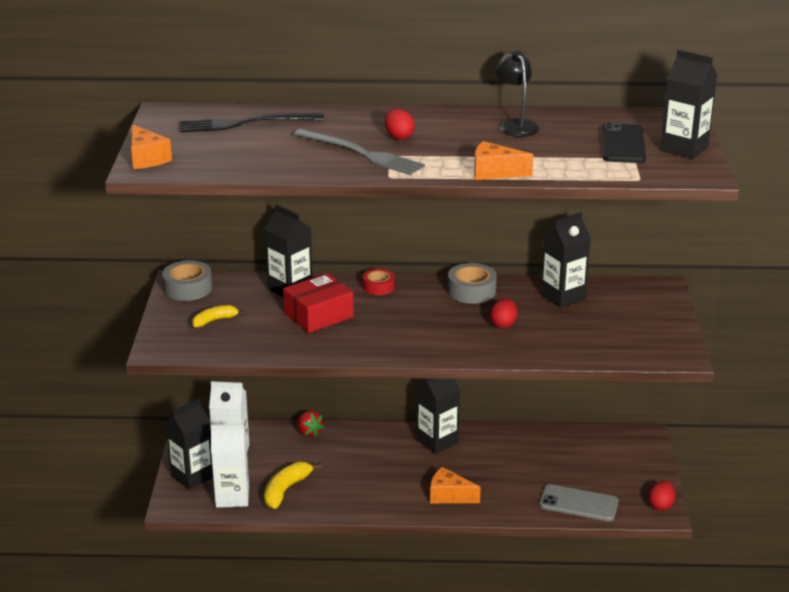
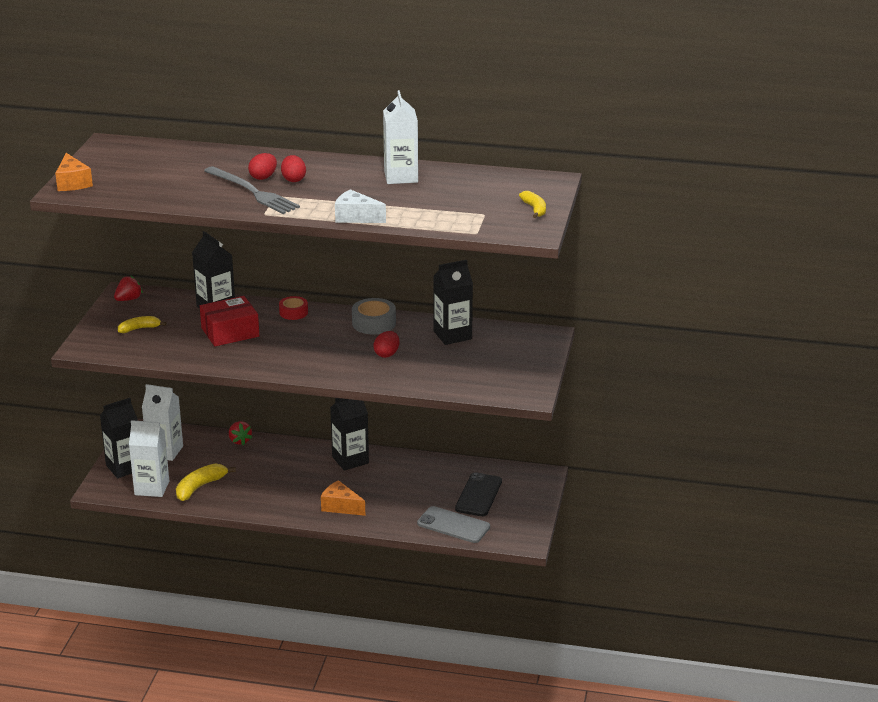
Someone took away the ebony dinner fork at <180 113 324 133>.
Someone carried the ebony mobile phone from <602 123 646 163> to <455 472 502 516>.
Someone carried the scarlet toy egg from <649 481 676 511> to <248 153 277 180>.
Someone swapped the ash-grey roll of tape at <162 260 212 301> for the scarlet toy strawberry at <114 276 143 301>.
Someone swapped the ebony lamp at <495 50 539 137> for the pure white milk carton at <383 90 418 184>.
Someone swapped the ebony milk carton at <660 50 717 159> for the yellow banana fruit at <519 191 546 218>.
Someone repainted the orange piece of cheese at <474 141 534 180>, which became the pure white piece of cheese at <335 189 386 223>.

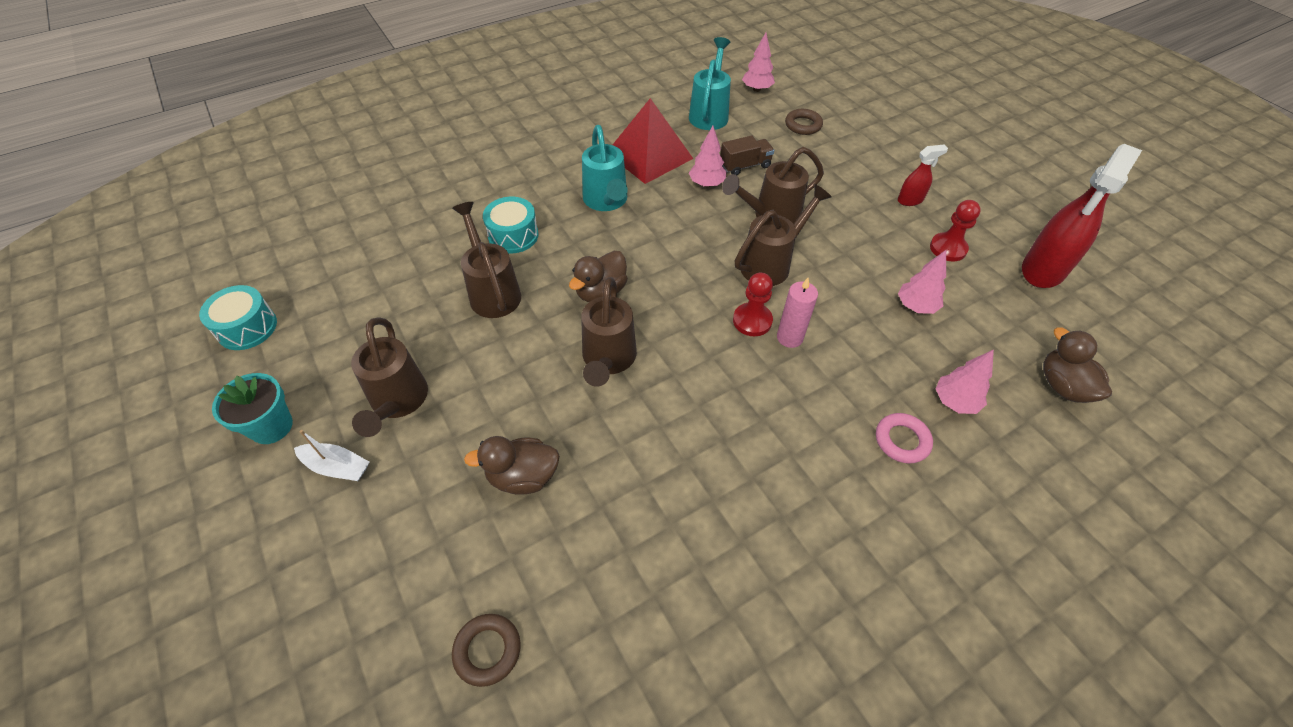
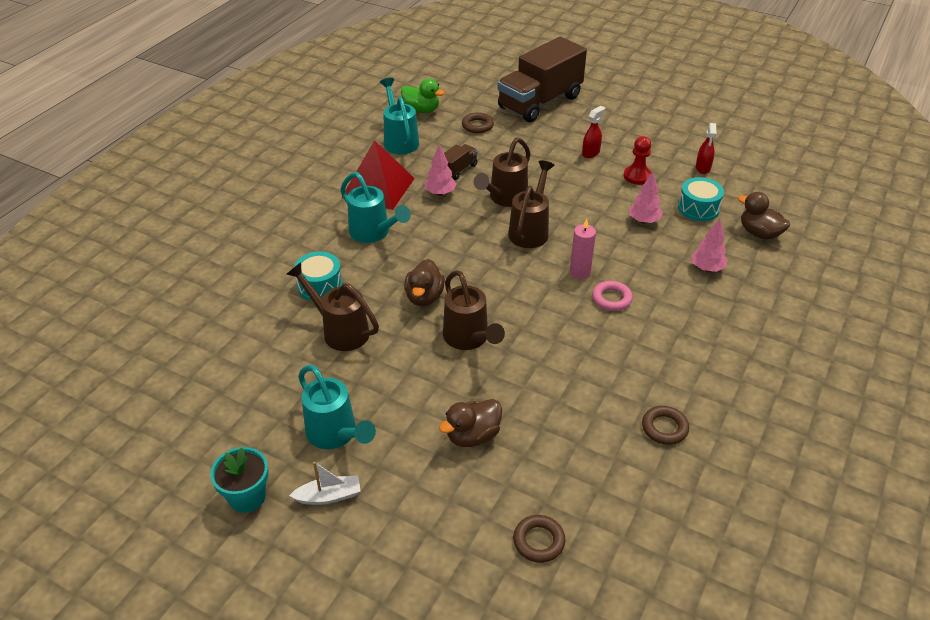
Someone took away the scarlet chess pawn at <733 272 773 336>.
Someone put down the russet lorry at <497 37 587 122>.
Someone put down the russet ring at <642 406 689 445>.
Someone carried the aqua snare drum from <199 285 277 350> to <678 177 724 221>.
Someone carried the rose-pink ring from <876 413 933 464> to <592 281 633 311>.
Someone swapped the rose-pink tree at <742 32 775 92> for the green toy duck at <401 78 445 113>.
Someone repainted the russet watering pot at <351 317 428 437>, which became the aqua watering pot at <298 365 376 449>.
Someone scaled the scarlet sprayer at <1022 144 1142 288> by 0.48.

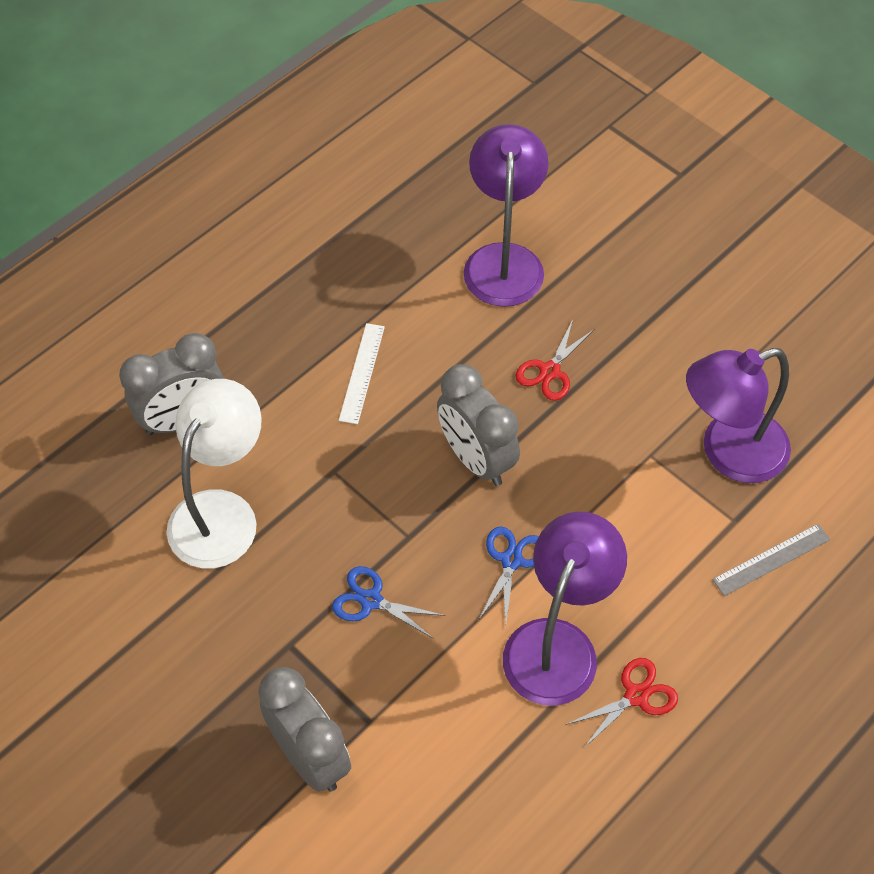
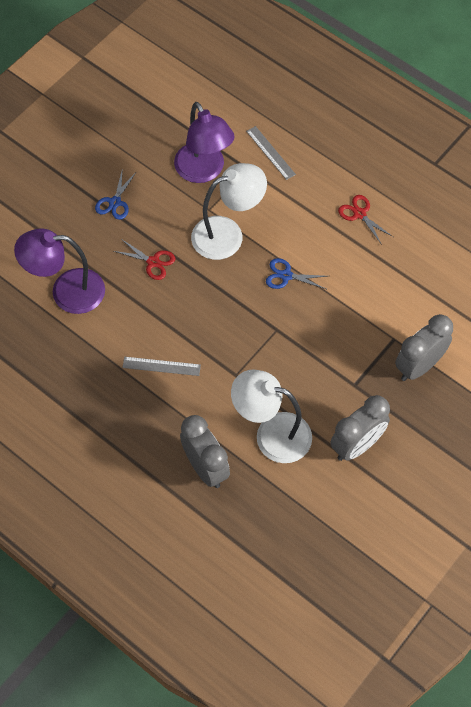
Someone took away the violet lamp at <503 512 627 706>.
Someone put down the pure white lamp at <191 163 267 260>.
Someone carried the royal blue scissors from <332 566 445 639> to <95 168 137 220>.
Someone carried the ash-grey bedside clock from <437 364 520 486> to <330 395 390 461>.
Someone repainted the pure white straightedge at <339 323 385 424>, which became the ash-grey straightedge at <122 357 201 376>.

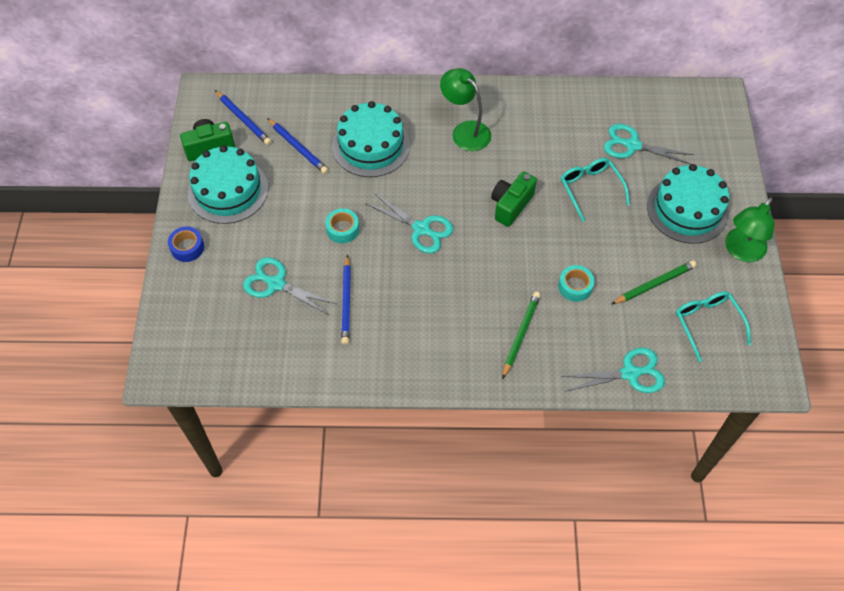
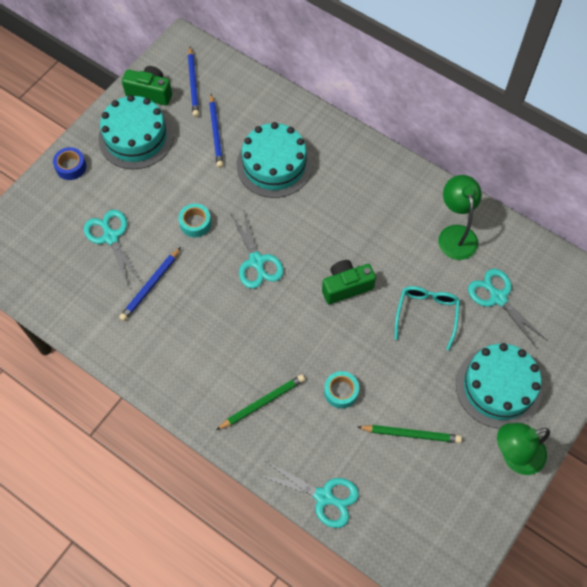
Someone took away the aqua glasses at <676 291 751 362>.
Someone carried the green lamp from <440 68 491 151> to <438 175 482 260>.

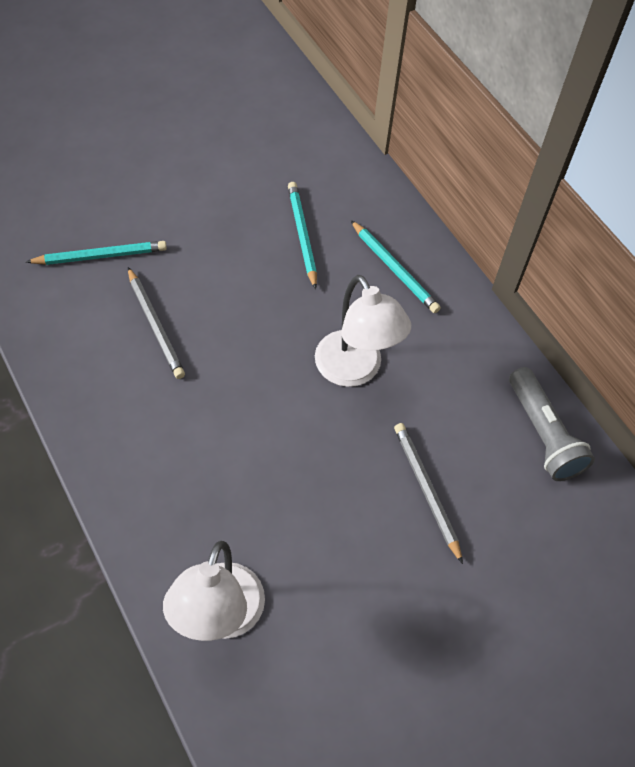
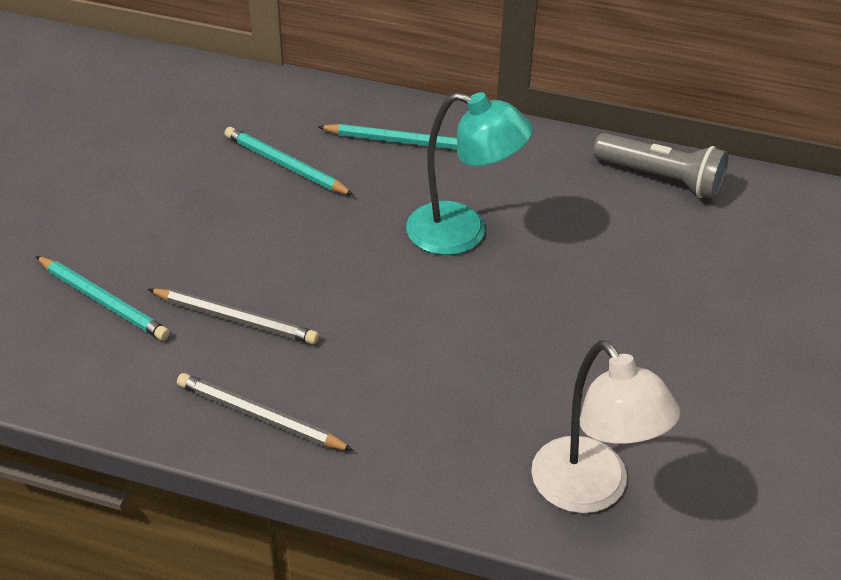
Someone carried the ash-grey wooden pencil from <394 423 463 564> to <177 373 354 451>.
Someone repainted the pure white lamp at <315 275 411 387>, which became the aqua lamp at <406 92 533 255>.
Someone rotated the aqua wooden pencil at <26 241 167 265> by 90 degrees clockwise.

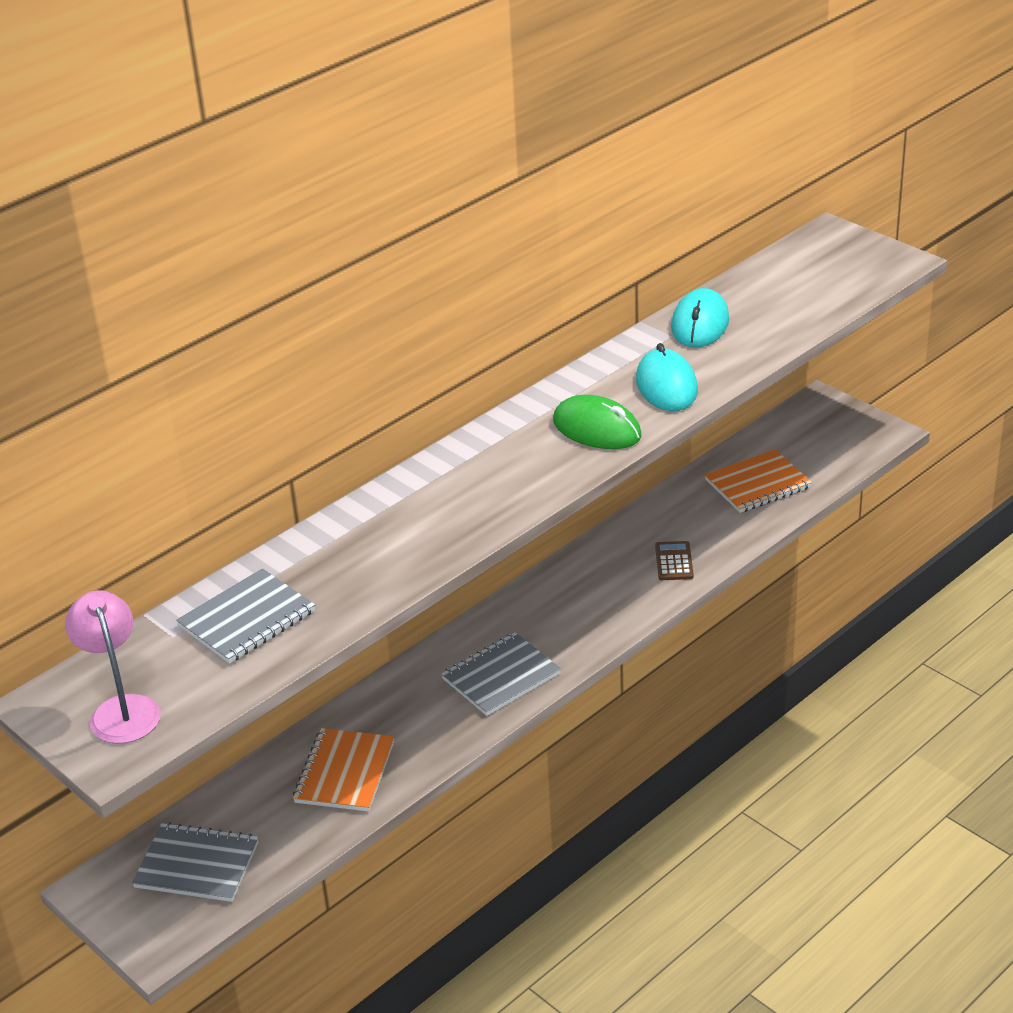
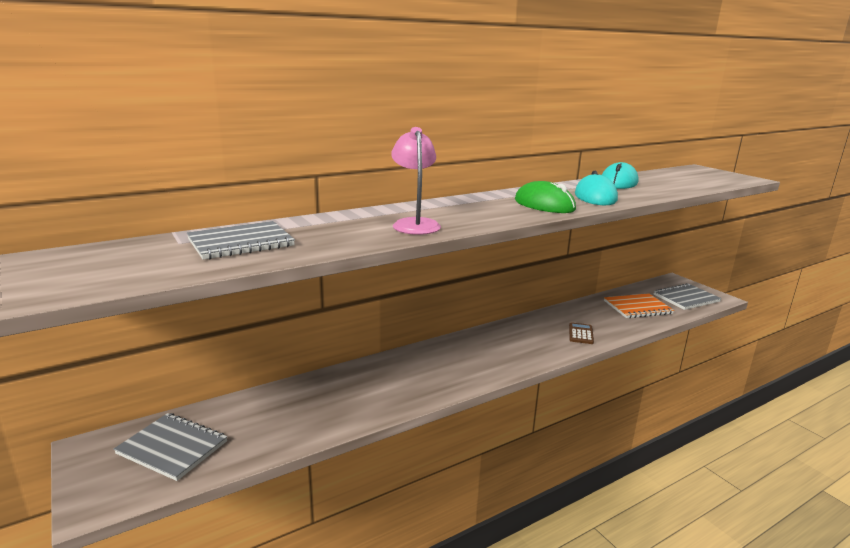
Someone took away the orange notepad at <293 728 395 812>.
Someone carried the rose-pink lamp from <65 591 161 744> to <391 127 441 235>.
Someone carried the ash-grey notepad from <441 632 561 716> to <654 283 722 310>.

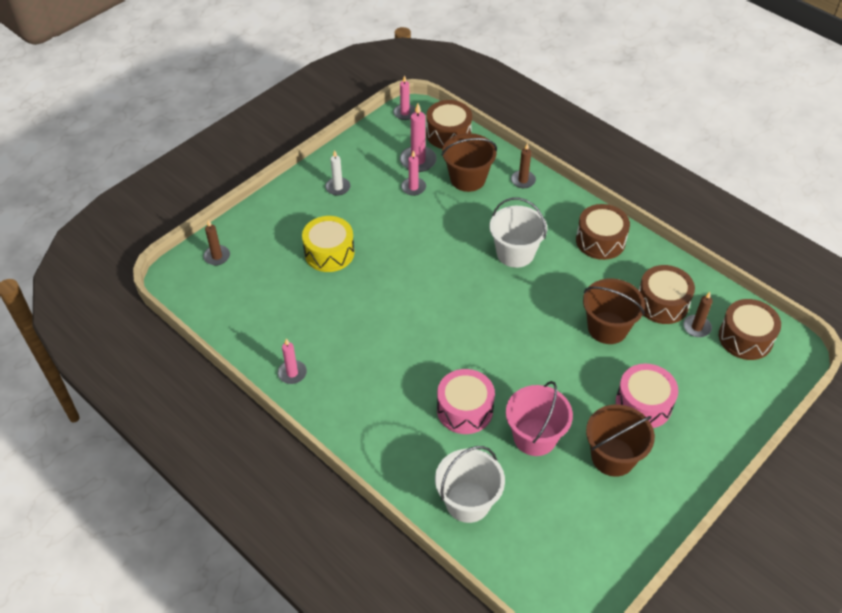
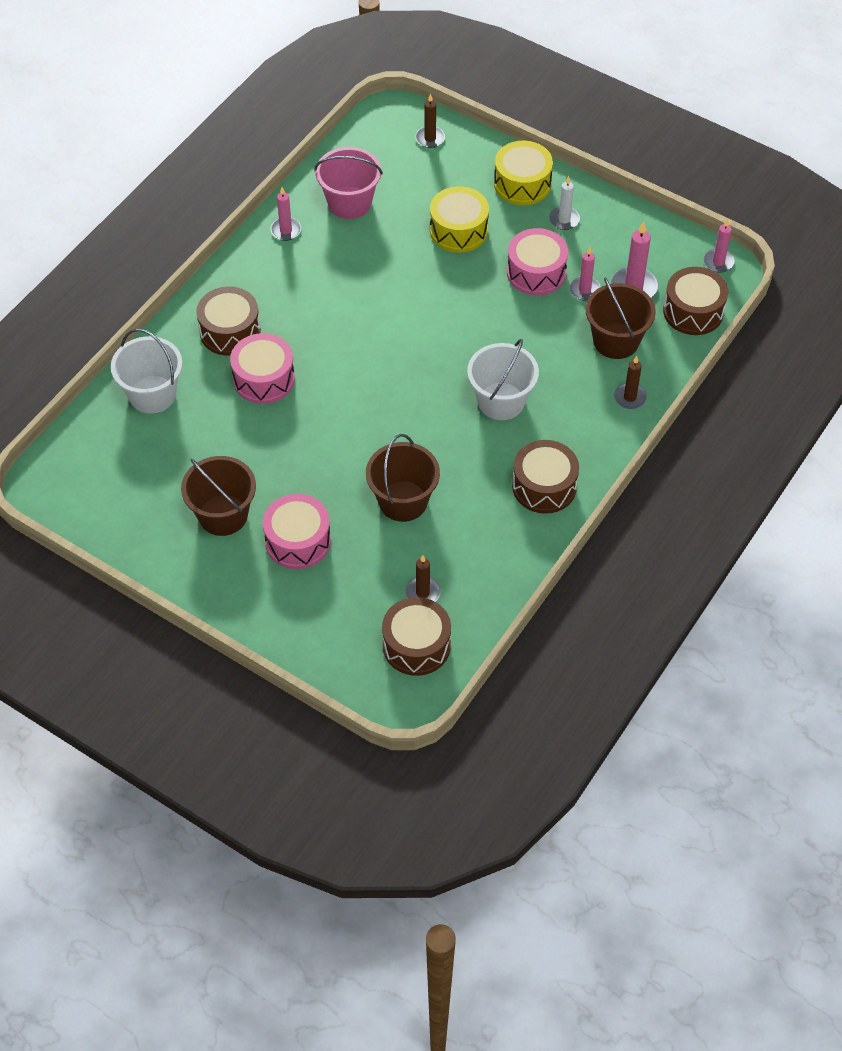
Someone put down the yellow snare drum at <494 141 553 205>.
Someone put down the rose-pink snare drum at <507 228 568 296>.
Someone carried the rose-pink sand bucket from <506 381 573 456> to <314 147 383 219>.
Someone carried the russet snare drum from <639 265 695 324> to <196 287 261 356>.

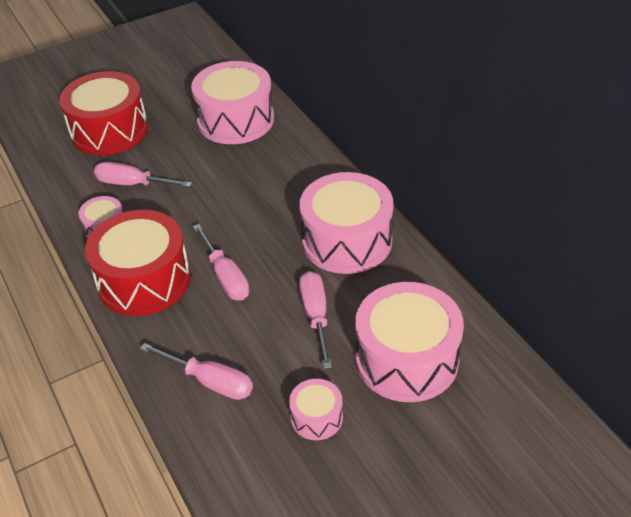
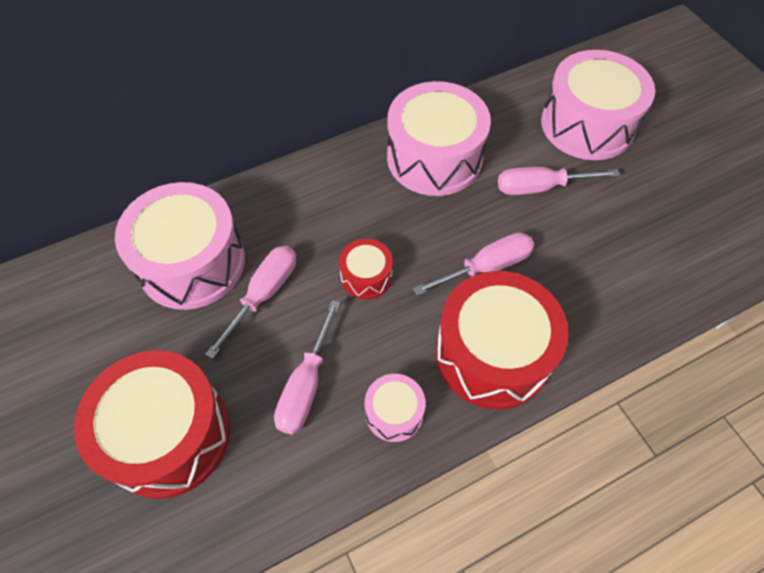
Someone took away the rose-pink snare drum at <289 379 343 440>.
Someone put down the scarlet snare drum at <339 239 393 300>.
Someone carried the rose-pink hand screwdriver from <140 343 253 400> to <205 246 296 359>.

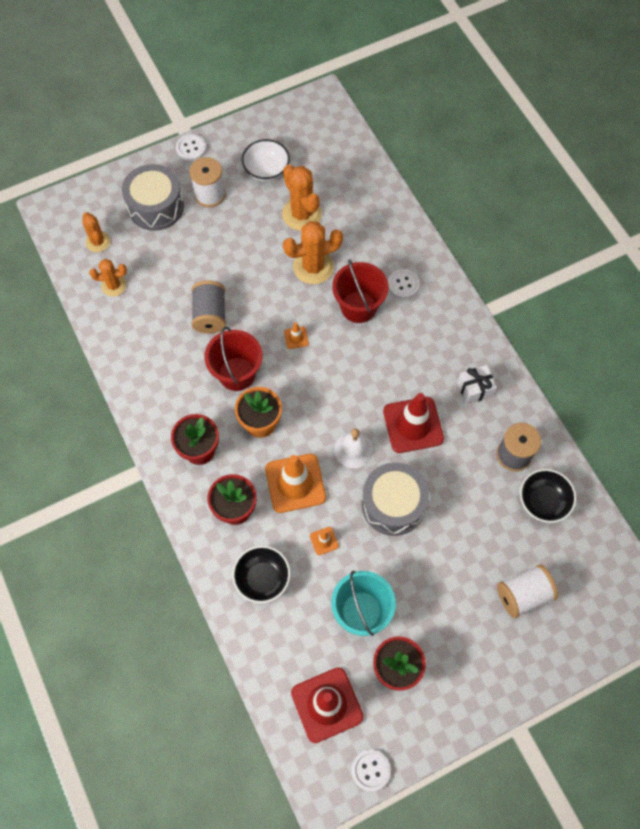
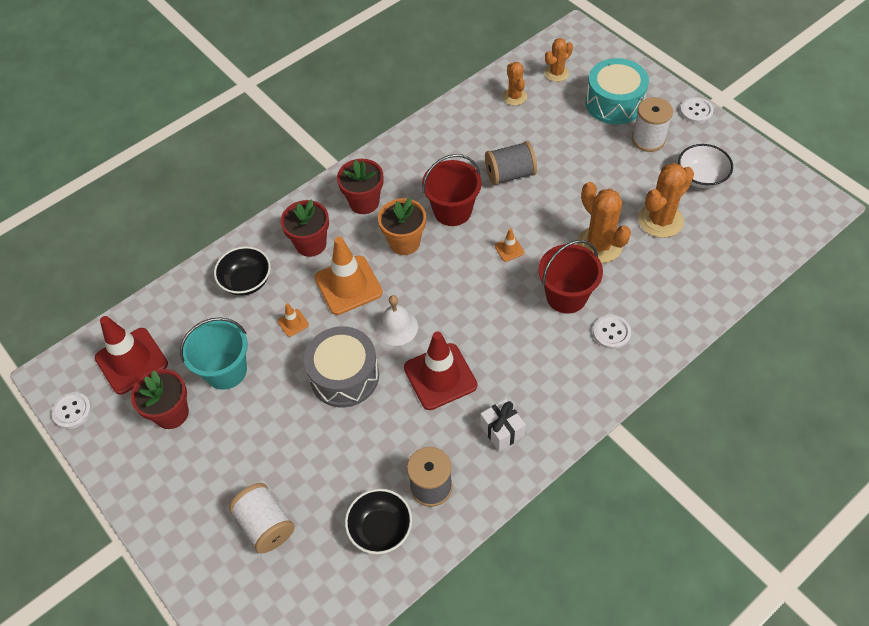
Someone repainted the ash-grey snare drum at <122 164 184 231>, which became the aqua snare drum at <586 58 649 125>.

